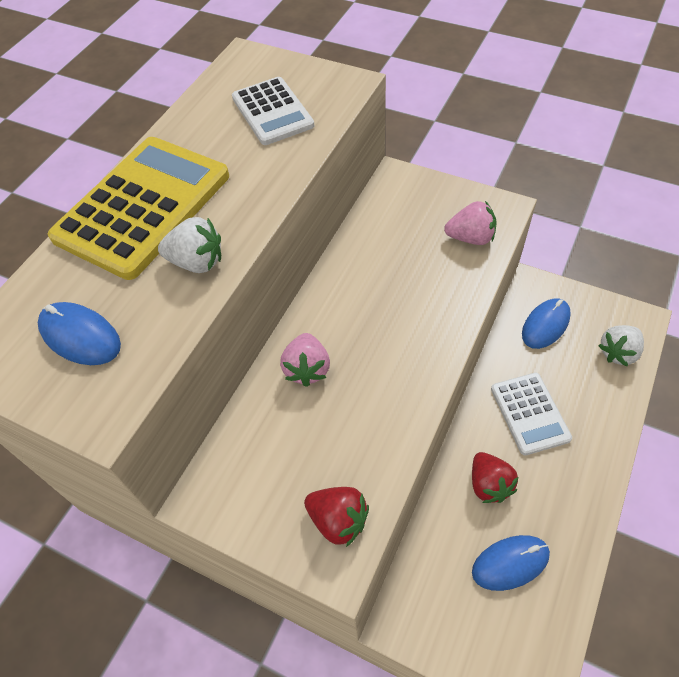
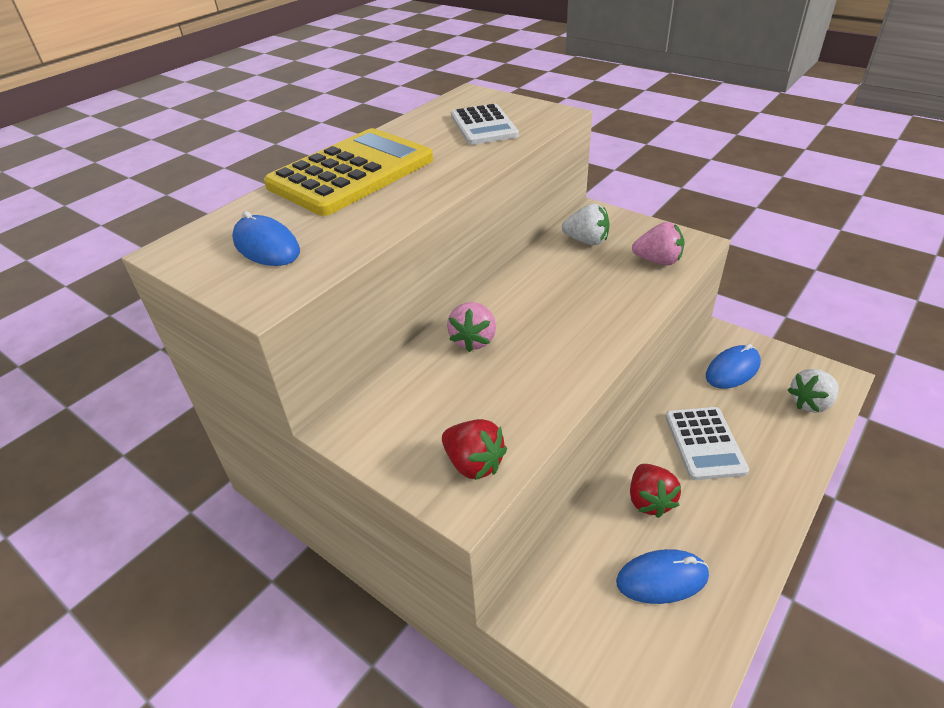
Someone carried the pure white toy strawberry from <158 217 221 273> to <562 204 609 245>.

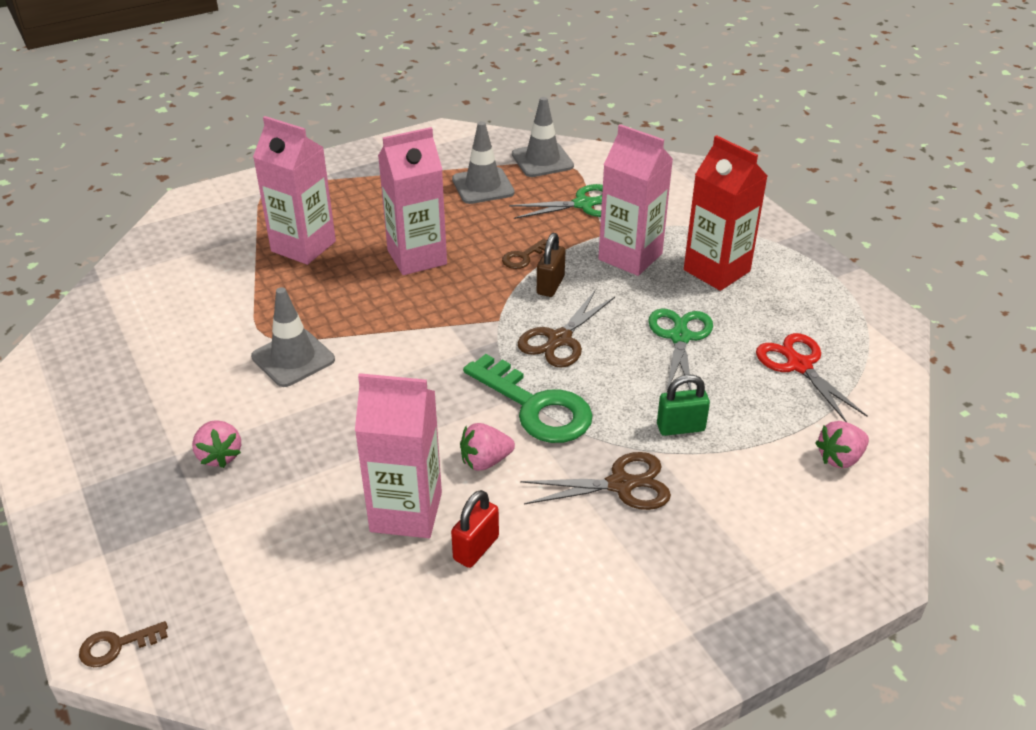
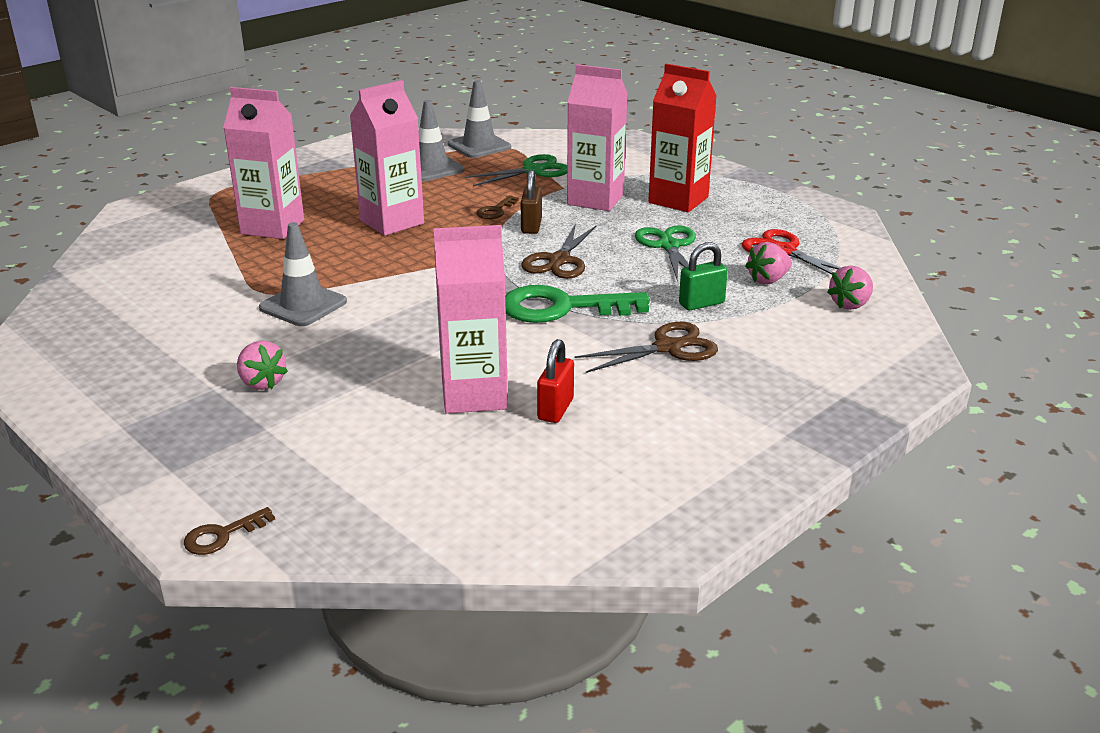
Someone carried the rose-pink toy strawberry from <460 423 515 471> to <745 242 792 284>.
Someone rotated the green key at <463 354 593 443> by 150 degrees clockwise.

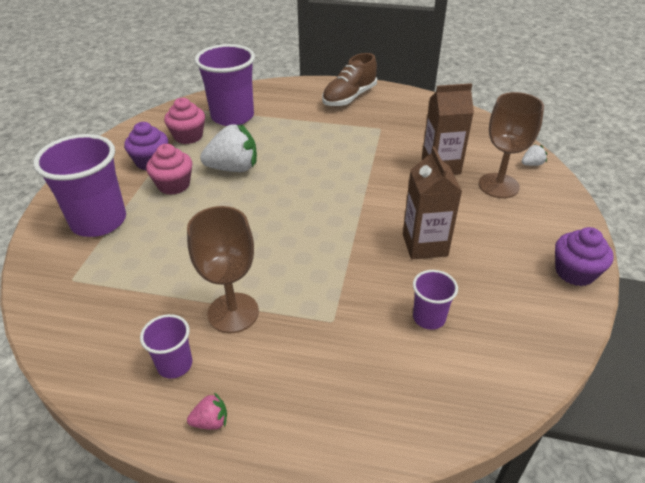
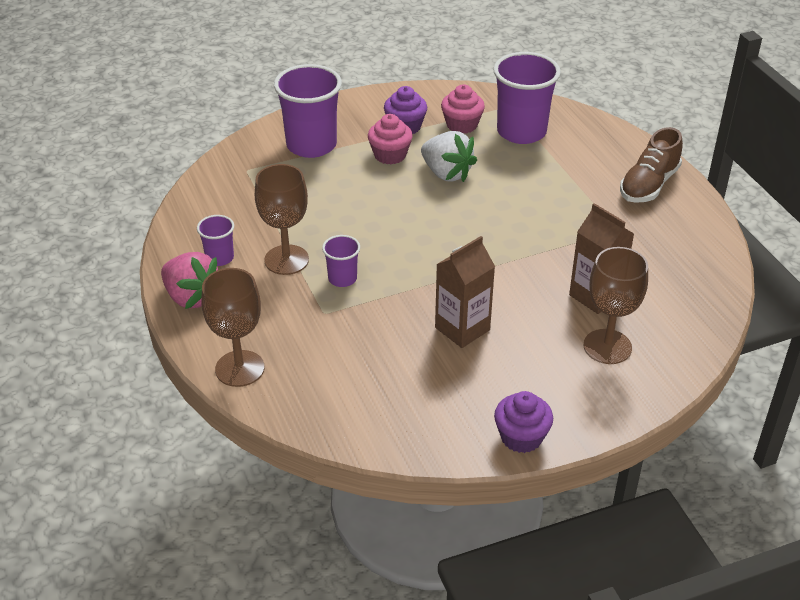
Someone took away the pure white toy strawberry at <521 144 547 166>.
Someone put down the russet chalice at <201 268 264 387>.
Someone carried the violet cup from <413 270 458 330> to <322 235 360 287>.
Someone rotated the russet lace-up shoe at <322 53 377 107> by 60 degrees counterclockwise.
Someone scaled the rose-pink toy strawberry at <187 392 227 430> by 2.22.

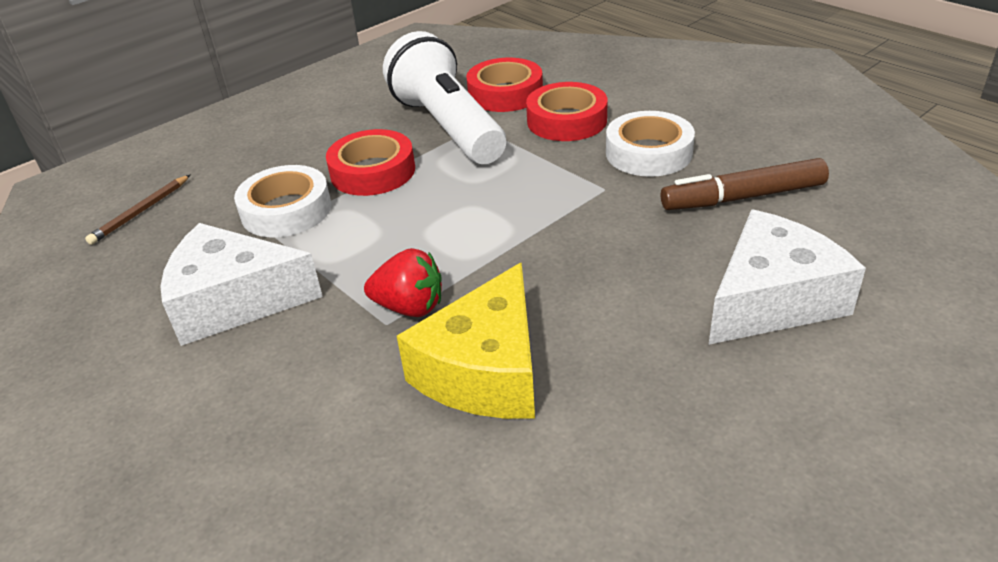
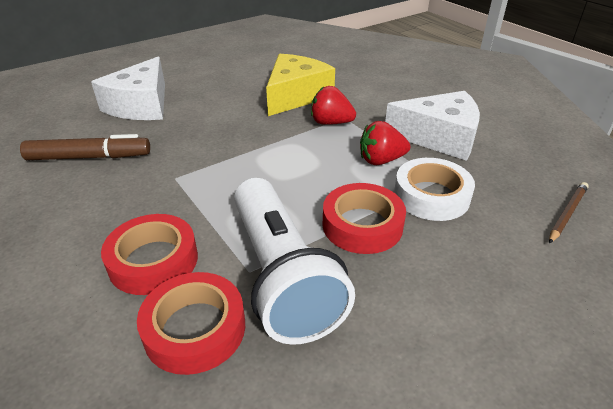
Someone took away the pure white roll of tape at <606 111 695 177>.
Someone put down the scarlet toy strawberry at <360 121 410 165>.
Someone rotated the pure white piece of cheese at <709 210 866 345> by 45 degrees counterclockwise.

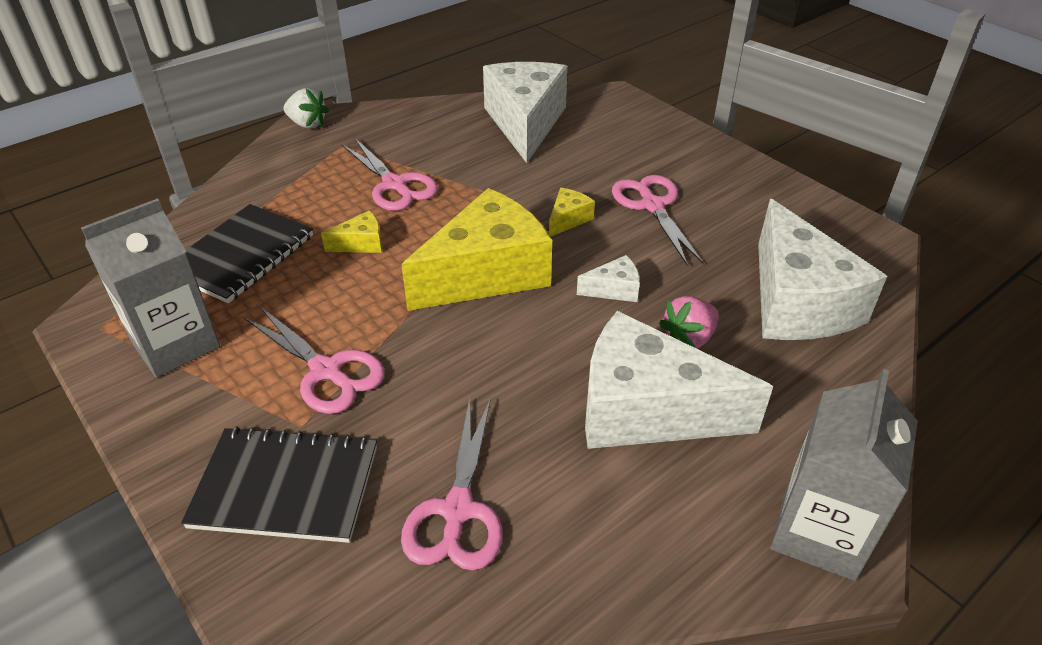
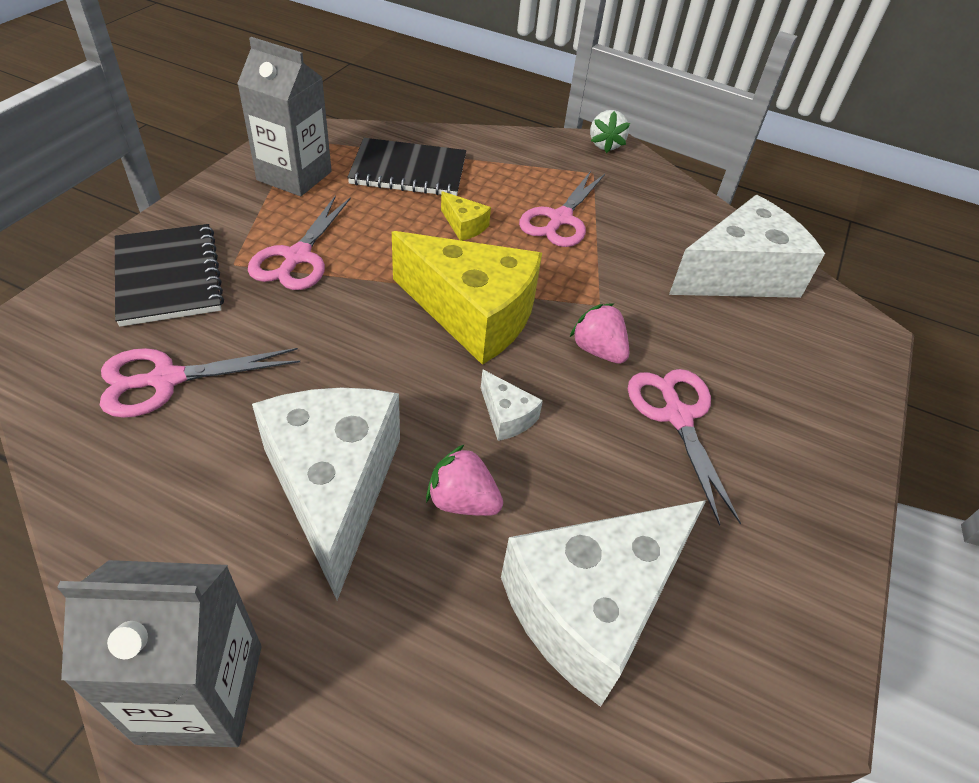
Someone swapped the yellow piece of cheese at <549 188 595 237> for the rose-pink toy strawberry at <570 303 629 364>.
Someone rotated the rose-pink scissors at <612 175 704 265> by 60 degrees counterclockwise.

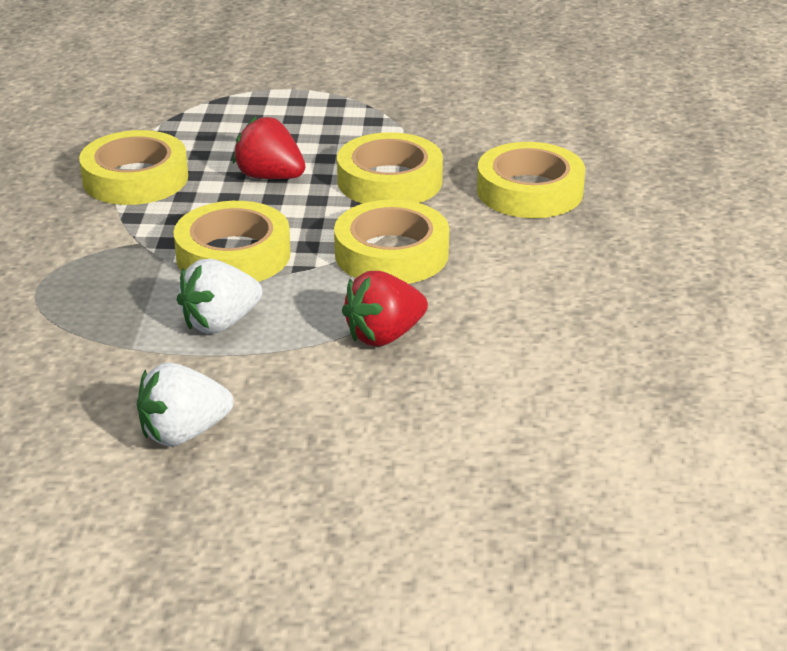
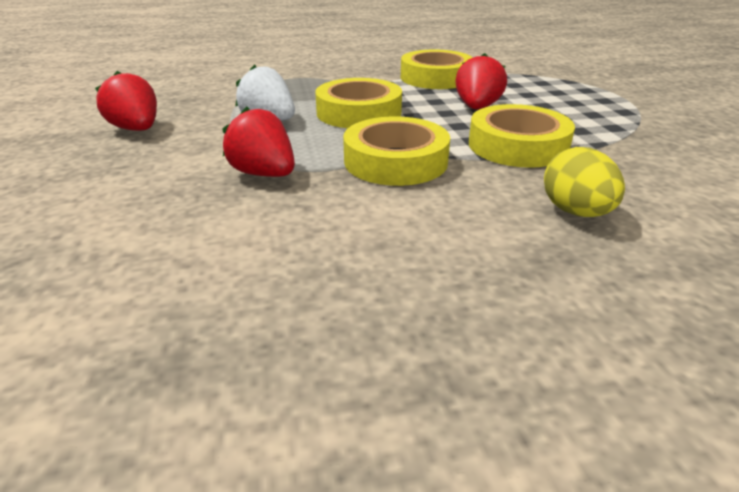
Someone swapped the yellow roll of tape at <477 142 585 218> for the yellow toy egg at <544 147 625 217>.
Someone repainted the pure white toy strawberry at <137 363 233 447>, which became the scarlet toy strawberry at <95 71 157 131>.

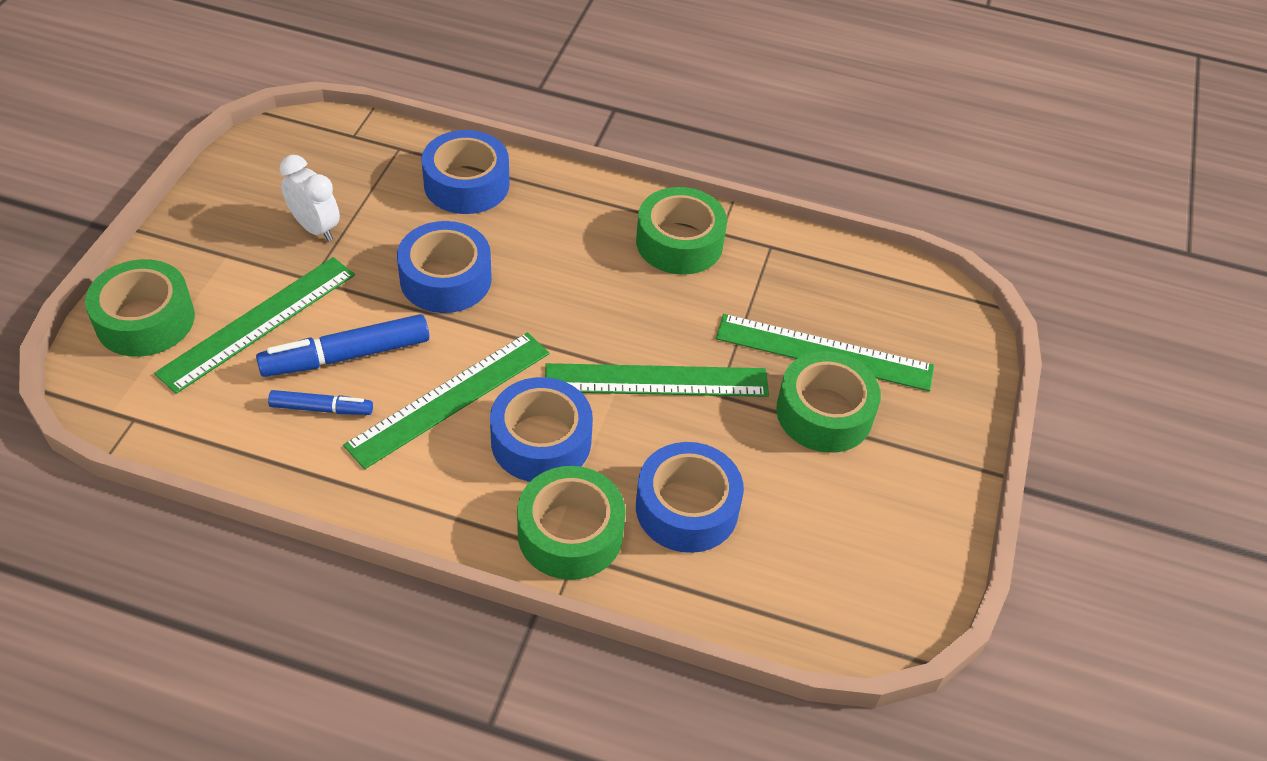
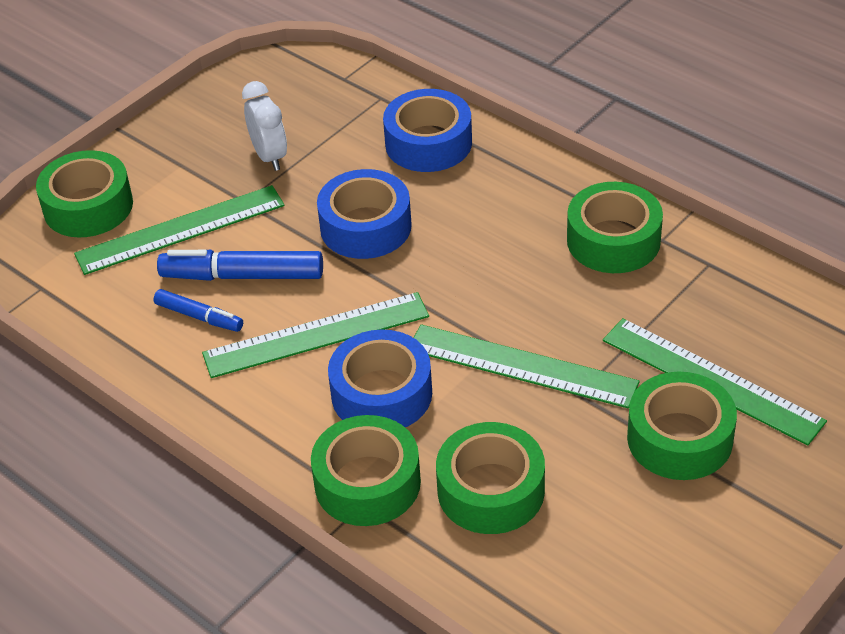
Someone repainted the royal blue roll of tape at <636 442 744 553>, which became the green roll of tape at <436 422 545 534>.

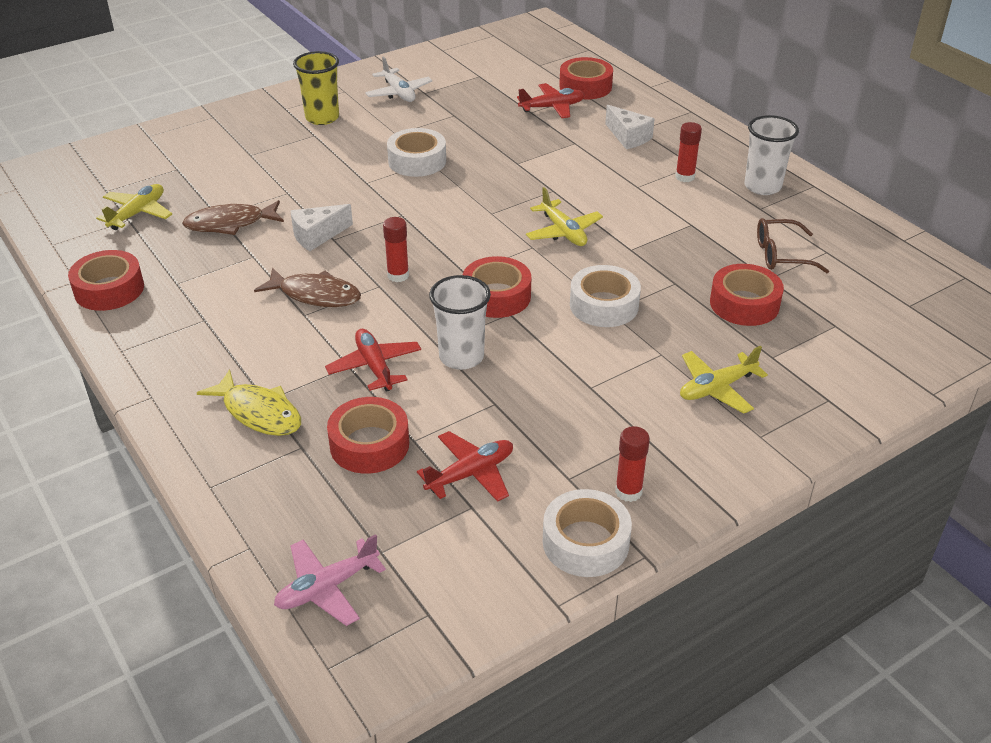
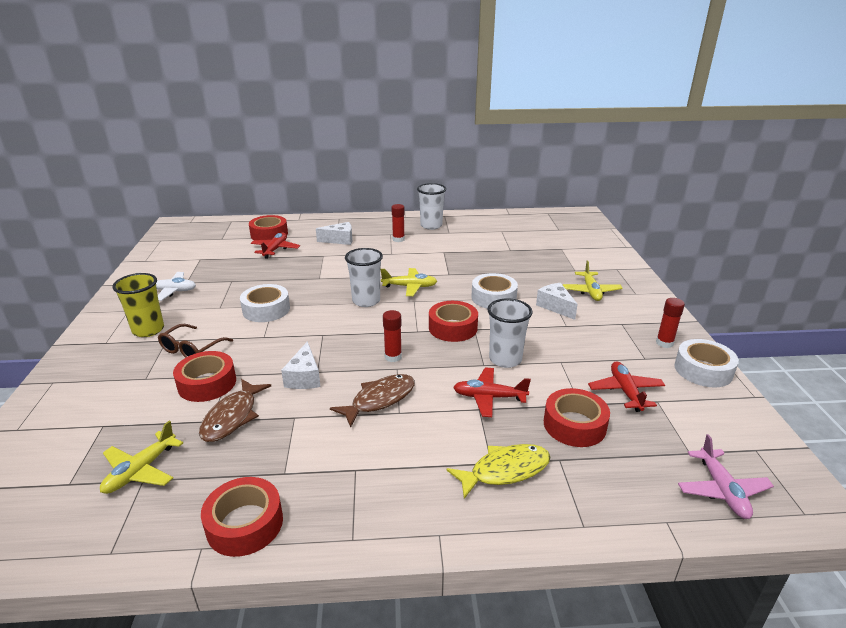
Someone put down the pure white cup at <345 248 383 307>.
Someone put down the pure white piece of cheese at <536 283 578 320>.
Someone carried the scarlet roll of tape from <710 264 784 326> to <173 351 236 402>.
Someone carried the russet glasses from <757 218 829 273> to <158 324 233 358>.
Someone rotated the yellow plane at <96 184 172 230> by 120 degrees counterclockwise.

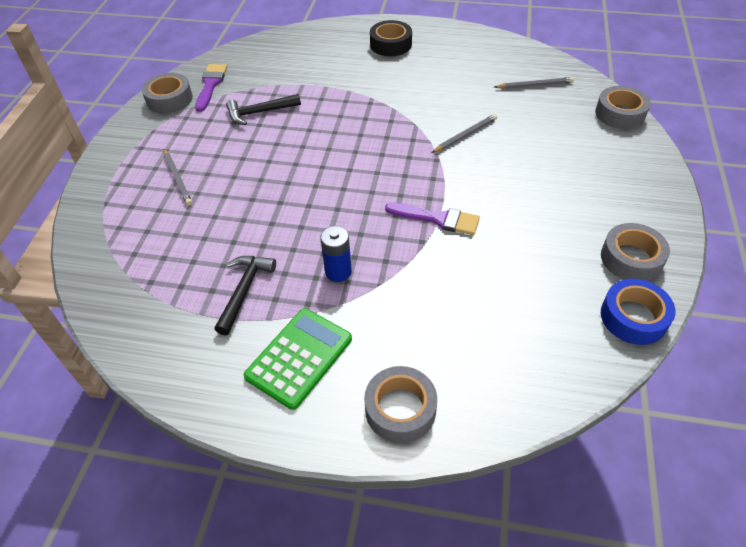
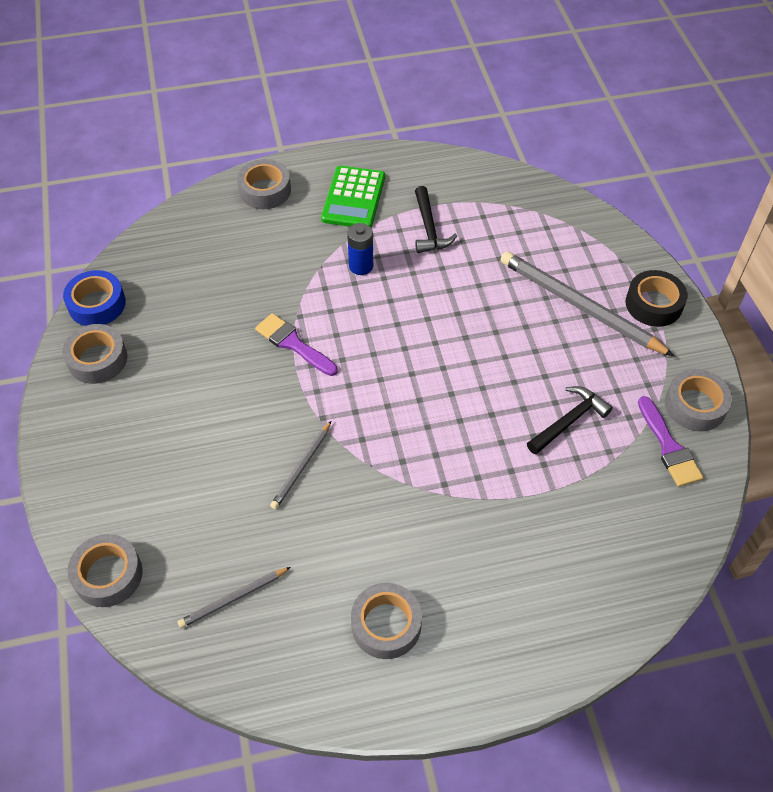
Someone put down the ash-grey roll of tape at <351 583 422 659>.
Someone carried the ebony roll of tape from <370 20 412 56> to <626 270 688 327>.
Someone rotated the violet paintbrush at <385 203 480 235> by 45 degrees clockwise.
Someone scaled the ash-grey wooden pencil at <164 149 192 206> by 1.98.

